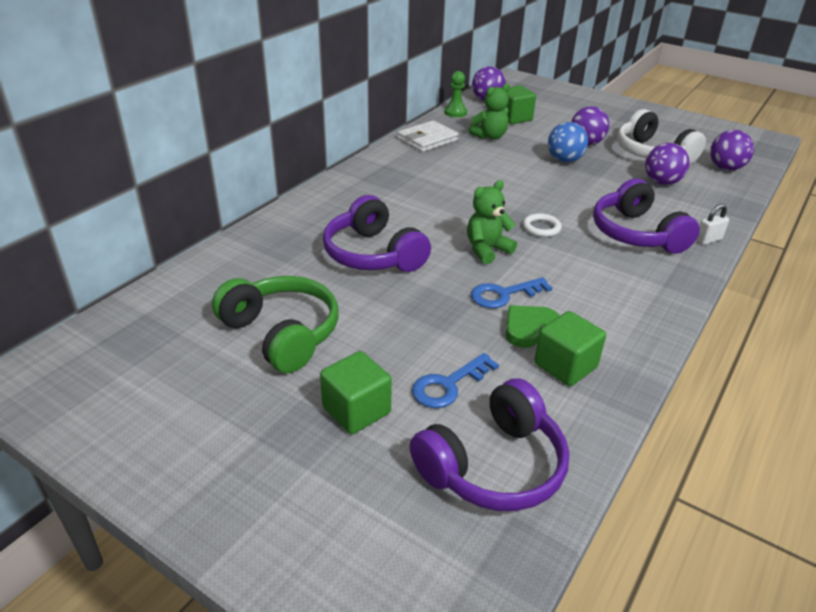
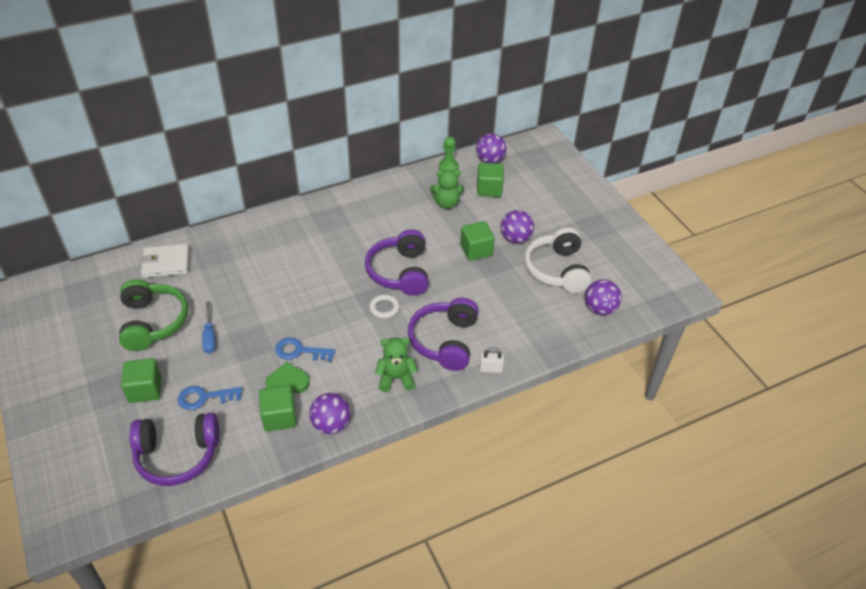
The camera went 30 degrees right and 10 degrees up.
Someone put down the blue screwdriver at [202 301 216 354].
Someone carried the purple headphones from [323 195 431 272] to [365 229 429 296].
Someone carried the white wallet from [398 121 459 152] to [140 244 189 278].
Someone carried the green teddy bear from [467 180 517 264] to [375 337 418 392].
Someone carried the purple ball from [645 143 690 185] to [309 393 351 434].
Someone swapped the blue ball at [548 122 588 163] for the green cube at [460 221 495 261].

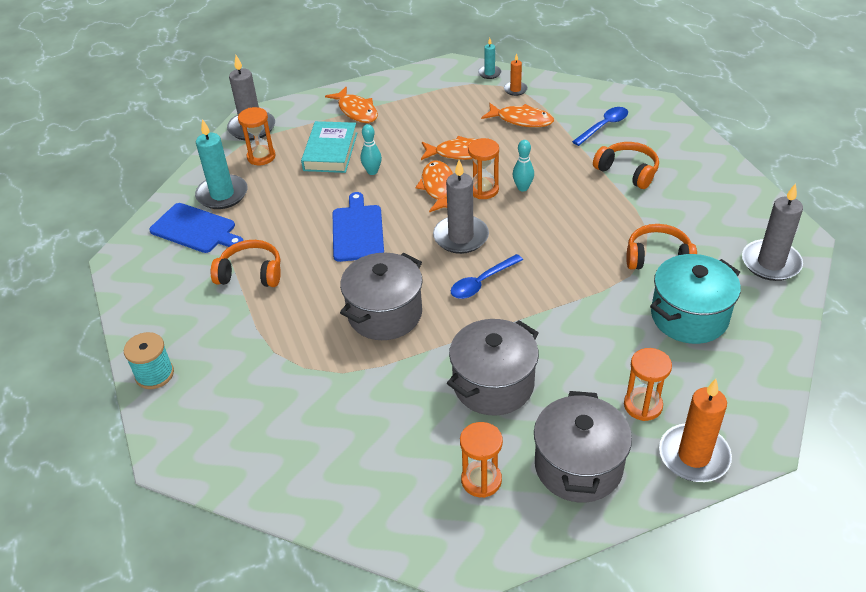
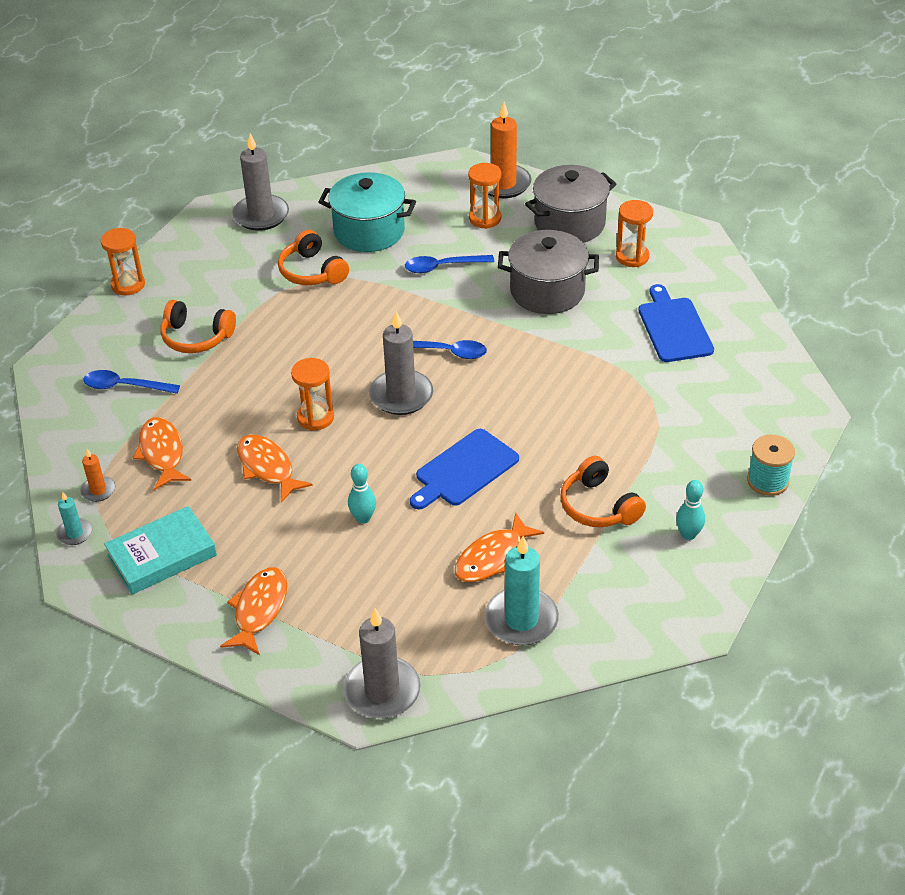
The camera went 130 degrees left and 0 degrees up.
Someone took away the grey pot at [340 253 423 340].
Someone put down the blue spoon at [405 255 494 273].
Someone carried the blue cutting board from [149 203 243 253] to [638 284 714 362].
Someone carried the orange hourglass from [238 107 275 165] to [101 228 145 296].
Someone carried the turquoise book from [301 121 357 173] to [104 506 217 594].
Someone carried the orange fish from [416 160 453 212] to [455 513 544 582].
Someone carried the turquoise bowling pin from [513 140 534 192] to [676 480 705 540].
Someone rotated the orange headphones at [593 142 659 189] by 75 degrees counterclockwise.

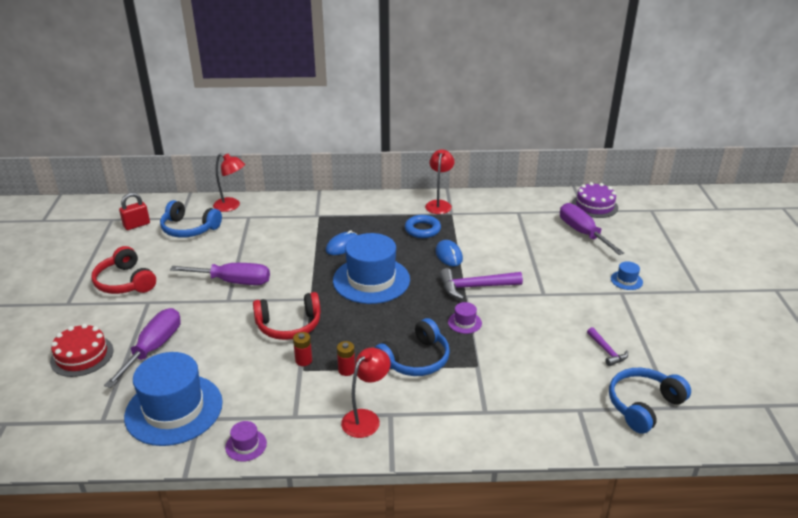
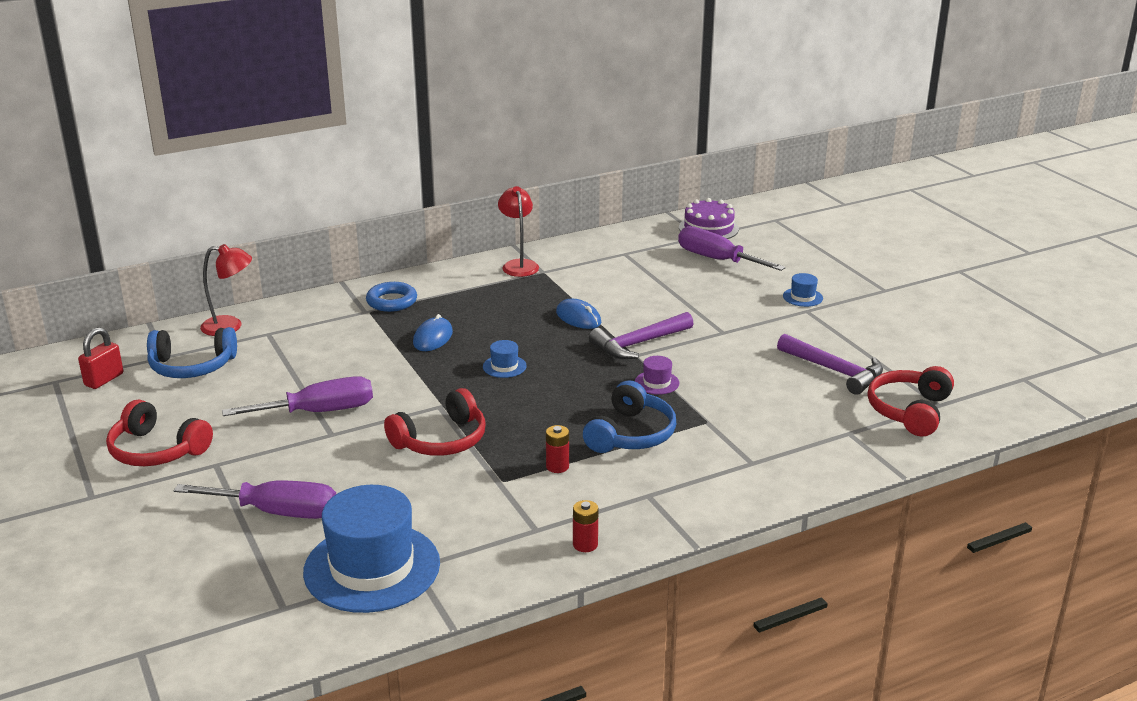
The camera went 25 degrees left and 5 degrees down.
Someone took away the red cake at [50 324 113 377].
Someone took away the purple hat at [225 421 267 462].
Someone took away the red lamp at [341 348 391 438].
Someone carried the red battery from [293 332 312 366] to [573 500 599 552].
Someone carried the blue ring from [405 215 441 238] to [366 282 417 312].
Someone repainted the blue headphones at [609 368 691 434], which became the red headphones at [867 366 954 436].
Someone rotated the purple screwdriver at [104 308 181 388] by 105 degrees clockwise.
Someone scaled the blue hat at [333 233 410 304] by 0.41.
Someone scaled the purple hammer at [587 327 628 366] by 1.75.

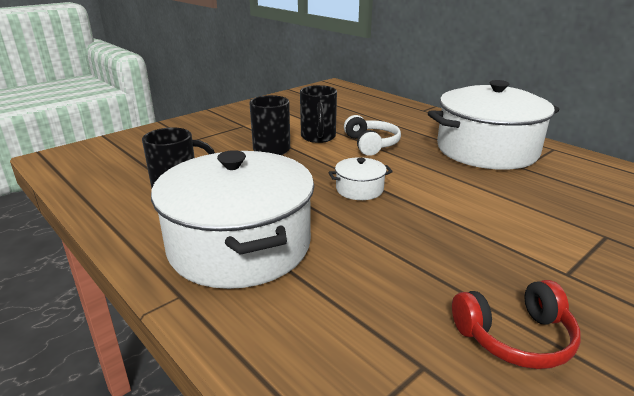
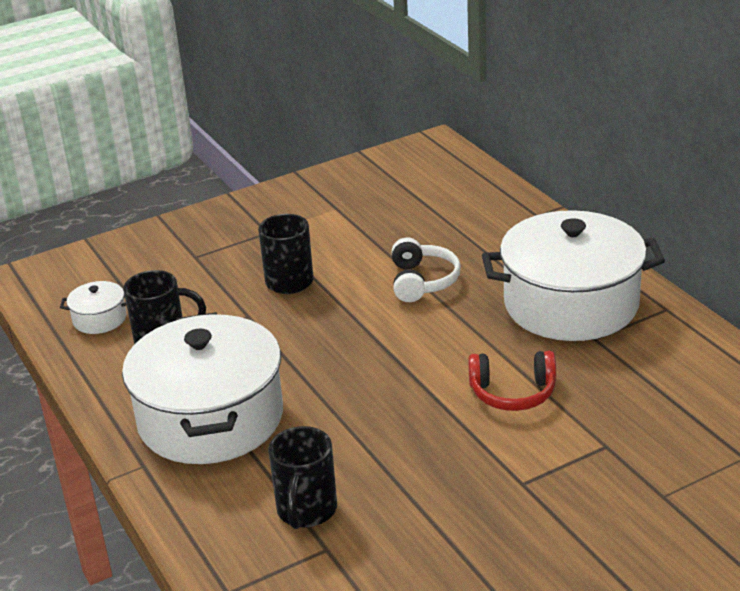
The camera went 15 degrees right and 5 degrees up.
Someone carried the black mug from [300 85 337 143] to [268 426 337 529].
Someone carried the white pot from [328 157 393 200] to [60 281 127 334].
Someone carried the red headphones from [452 280 581 369] to [468 351 556 411].

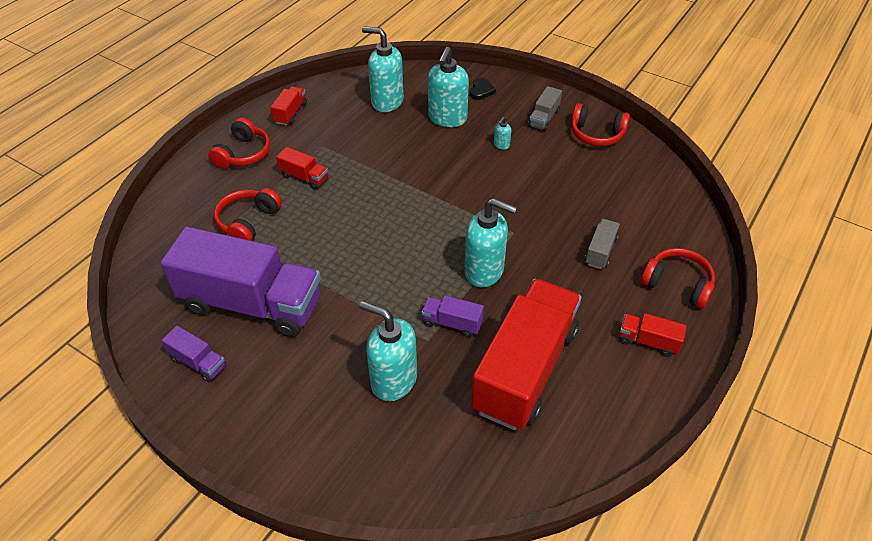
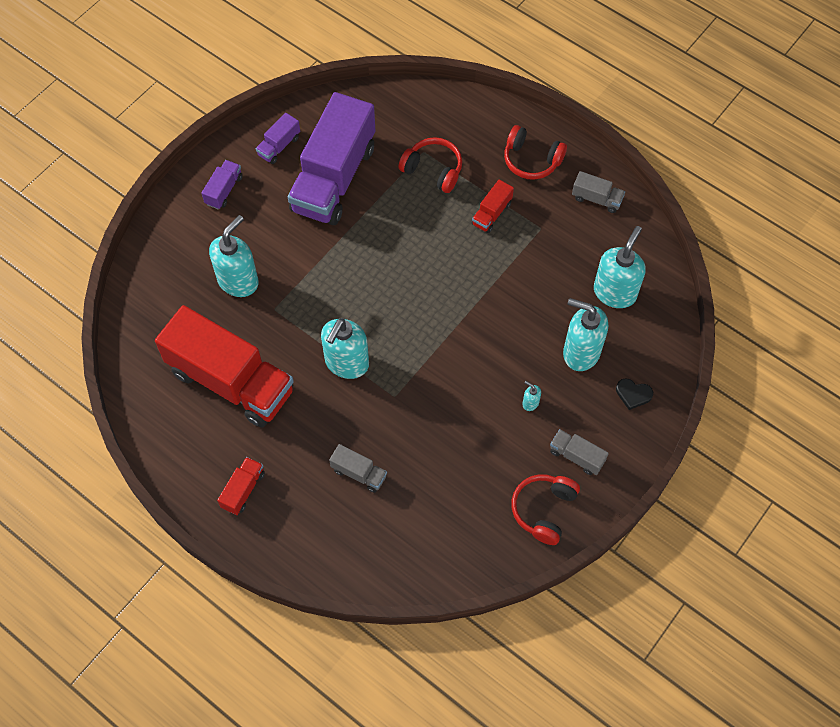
The camera went 95 degrees right and 15 degrees up.
Someone took away the red headphones at [641 248 715 309].
Someone carried the purple truck from [422 295 484 337] to [201 160 243 209].
Someone repainted the red truck at [270 86 307 125], which became the grey truck at [572 171 625 213].

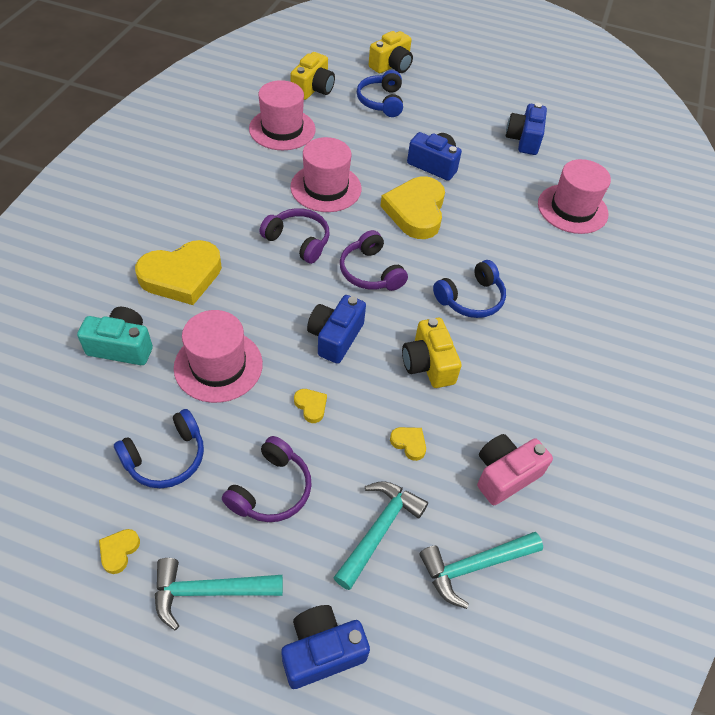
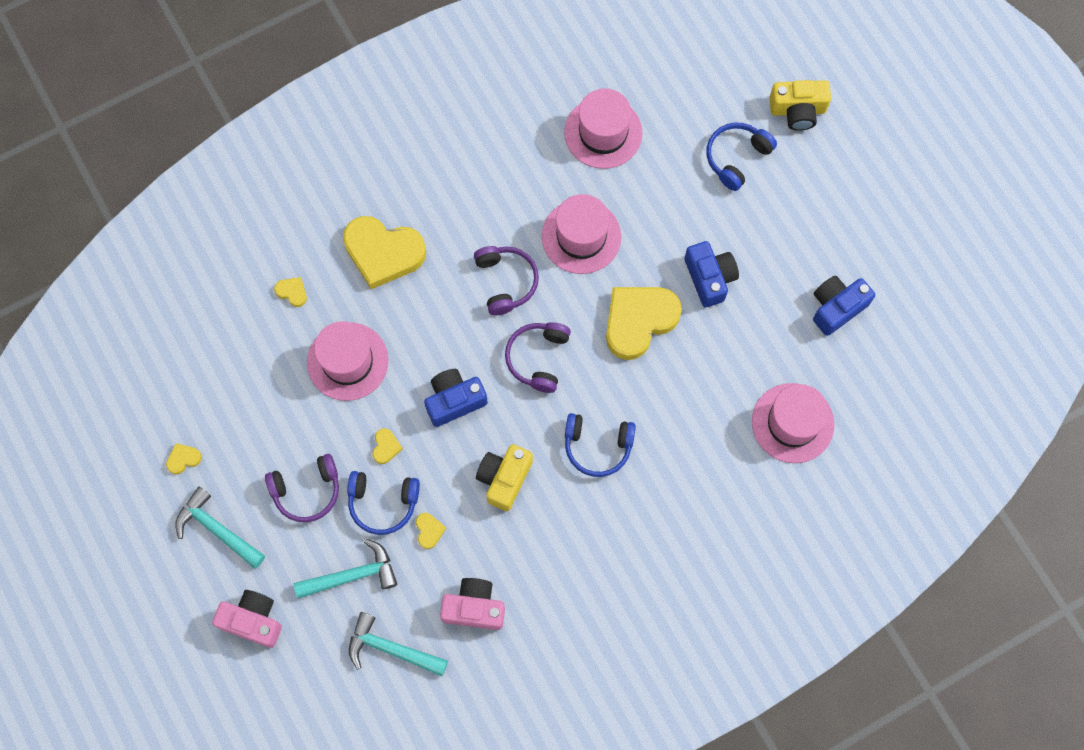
The camera went 45 degrees right and 20 degrees up.
Someone took away the yellow camera at [290 52 335 100].
Someone carried the blue headphones from [114 409 204 488] to [347 471 420 535].
Someone swapped the turquoise camera at [77 307 153 365] for the yellow heart at [274 277 307 307].
Someone repainted the blue camera at [281 605 370 689], which became the pink camera at [212 590 282 648].

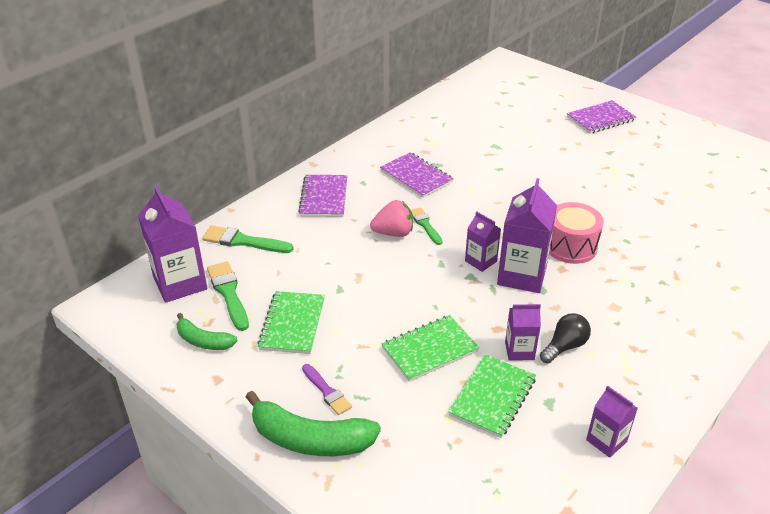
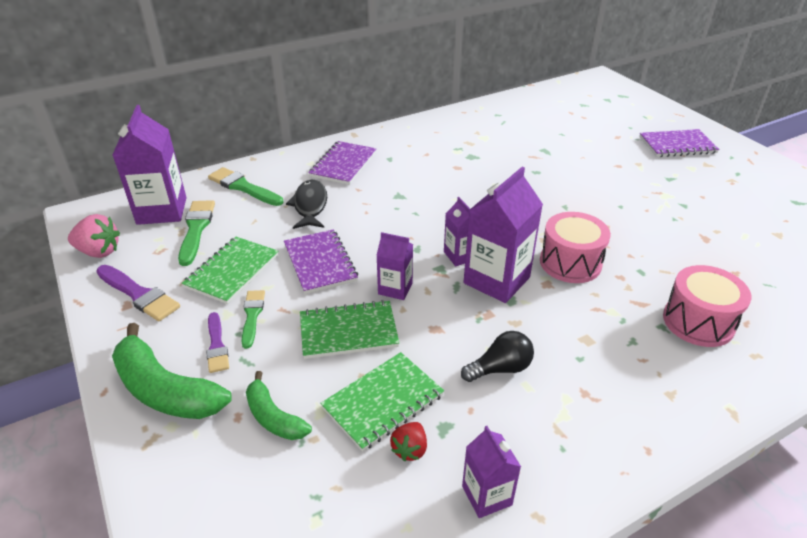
The camera went 20 degrees right and 0 degrees up.
Someone put down the purple brush at [96 265 180 321].
Someone put down the black fish at [286 180 327 229].
Someone put down the red strawberry at [390 422 427 461].
Someone put down the pink drum at [663 265 751 347].
Someone carried the green banana from [176 313 237 350] to [246 371 312 440].
Someone carried the pink strawberry from [370 200 413 237] to [68 214 120 258].
Someone carried the purple notebook from [380 152 454 198] to [284 229 358 294].
Someone carried the green brush from [411 207 443 245] to [241 290 265 349].
Someone carried the purple carton from [505 304 541 361] to [376 232 413 300].

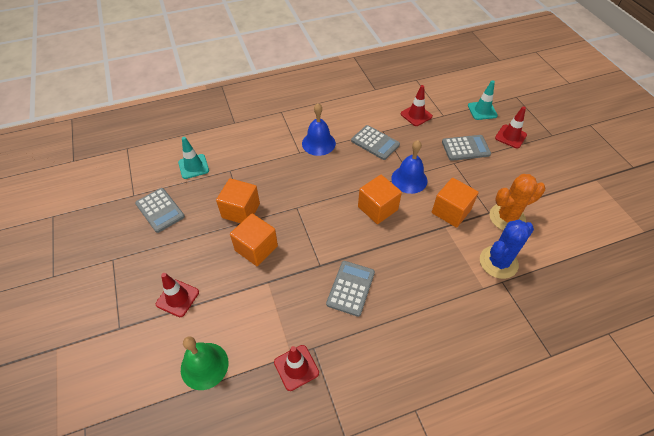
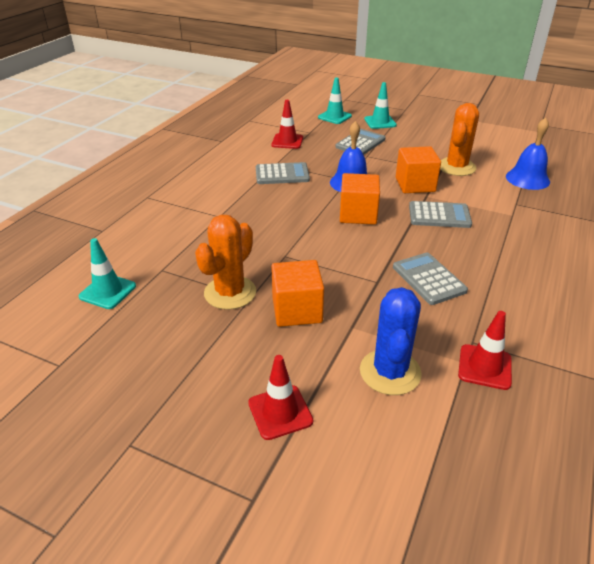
The camera went 45 degrees left and 15 degrees down.
Someone took away the green bell at [181 336 229 390].
Someone carried the grey calculator from [135 188 185 233] to [409 201 472 228].
Someone carried the blue bell from [302 103 336 156] to [506 118 550 190].
Someone carried the blue cactus from [480 220 534 279] to [360 287 422 395].
Someone swapped the orange cube at [216 178 260 223] for the orange cactus at [195 214 256 310].
Someone repainted the red traffic cone at [495 106 527 148], which became the turquoise traffic cone at [364 82 397 129].

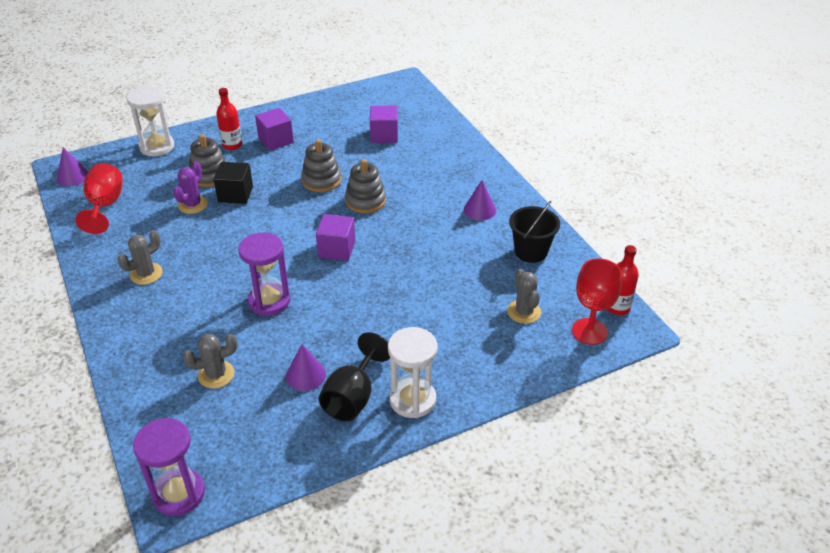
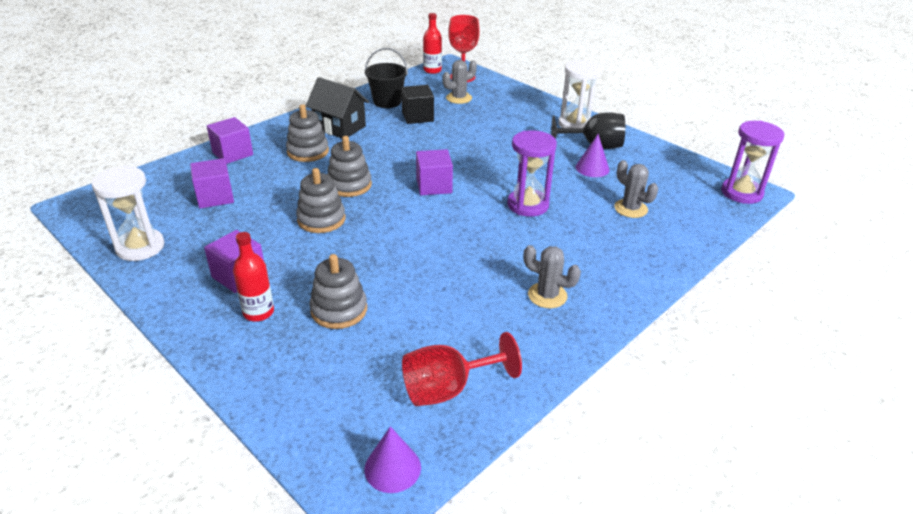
The camera went 110 degrees left and 5 degrees down.
Someone took away the purple cactus at [173 161 208 214].
Someone put down the purple cube at [207 117 253 164].
Someone put down the grey stacking toy at [286 104 329 162].
Someone carried the white hourglass from [126 86 174 156] to [92 166 164 261].
Someone carried the black cube from [213 162 253 204] to [401 85 434 124].
Someone swapped the purple cone at [464 180 496 220] for the black house at [306 77 369 138].

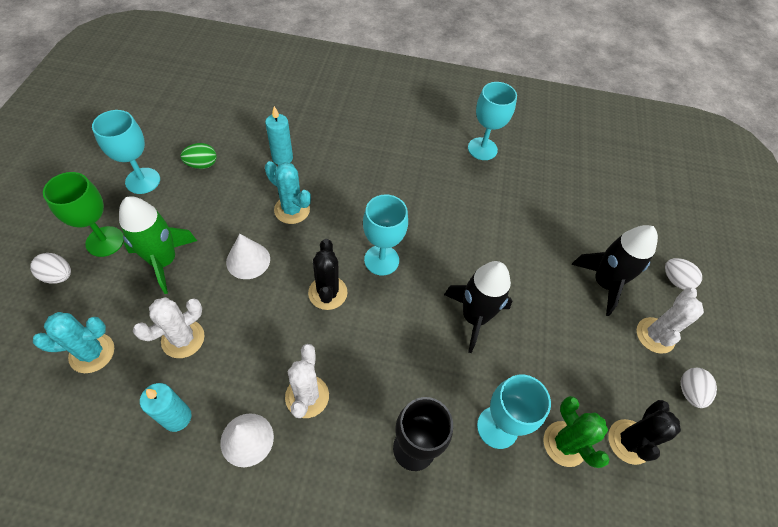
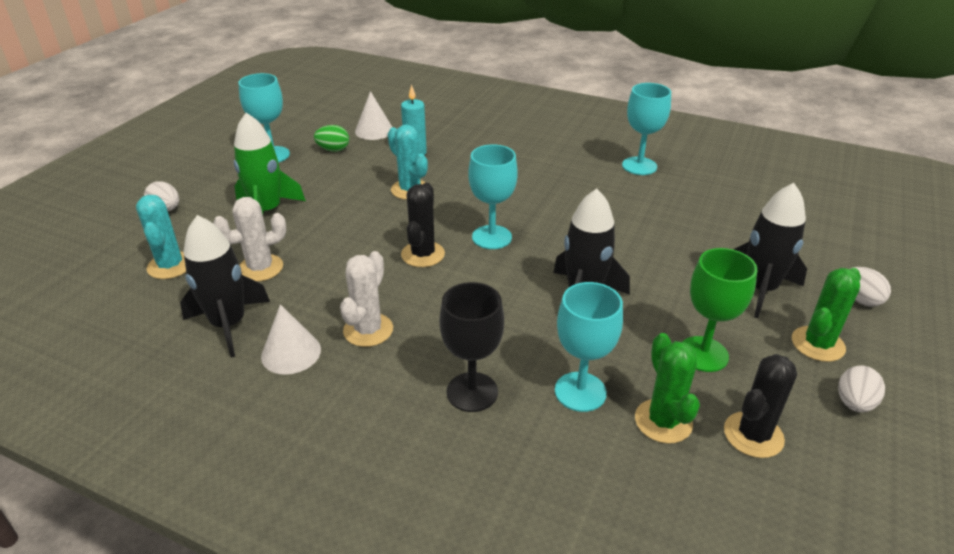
The camera went 20 degrees right and 20 degrees down.
Someone carried the green goblet from [43 172 124 257] to [682 248 757 372].
Someone carried the white cone from [226 234 270 279] to [355 91 392 140].
Someone swapped the turquoise candle at [140 383 192 432] for the black rocket at [180 215 270 358].
Someone repainted the white cactus at [636 288 704 354], which became the green cactus at [792 268 861 362].
Someone rotated the turquoise cactus at [33 312 114 373] by 75 degrees clockwise.

